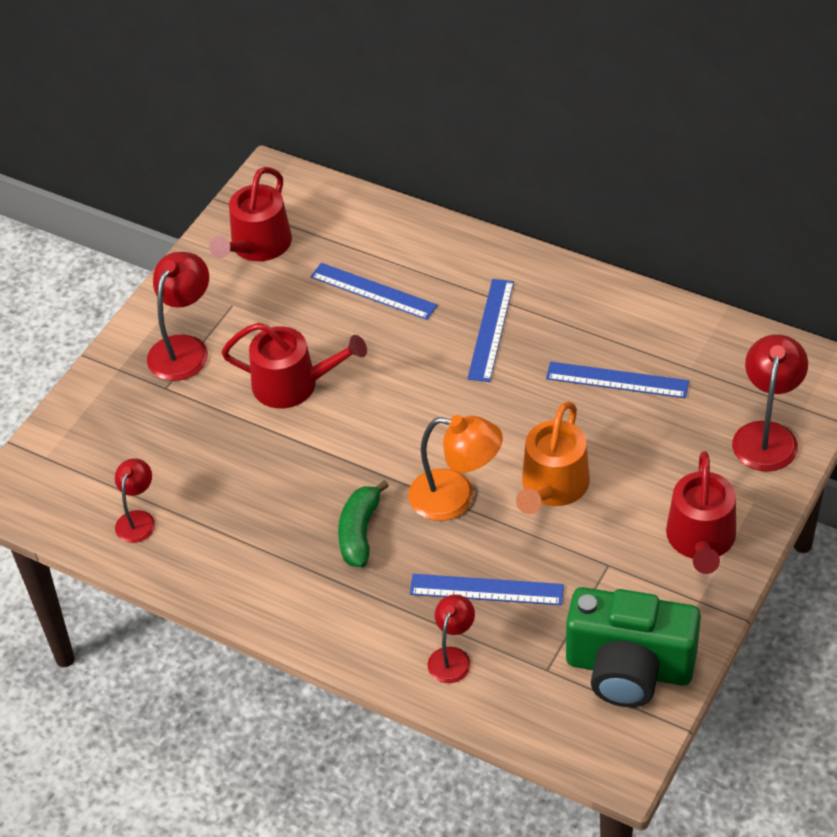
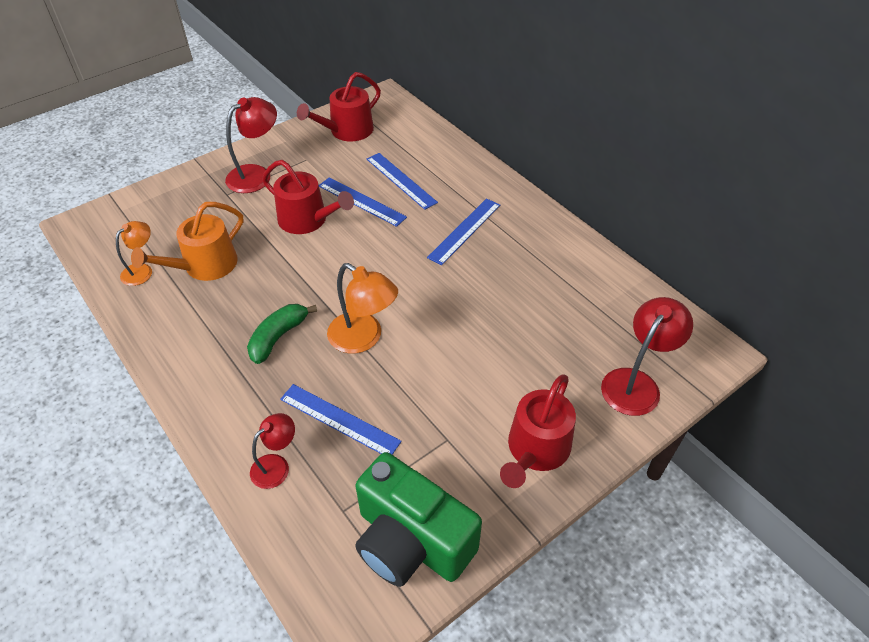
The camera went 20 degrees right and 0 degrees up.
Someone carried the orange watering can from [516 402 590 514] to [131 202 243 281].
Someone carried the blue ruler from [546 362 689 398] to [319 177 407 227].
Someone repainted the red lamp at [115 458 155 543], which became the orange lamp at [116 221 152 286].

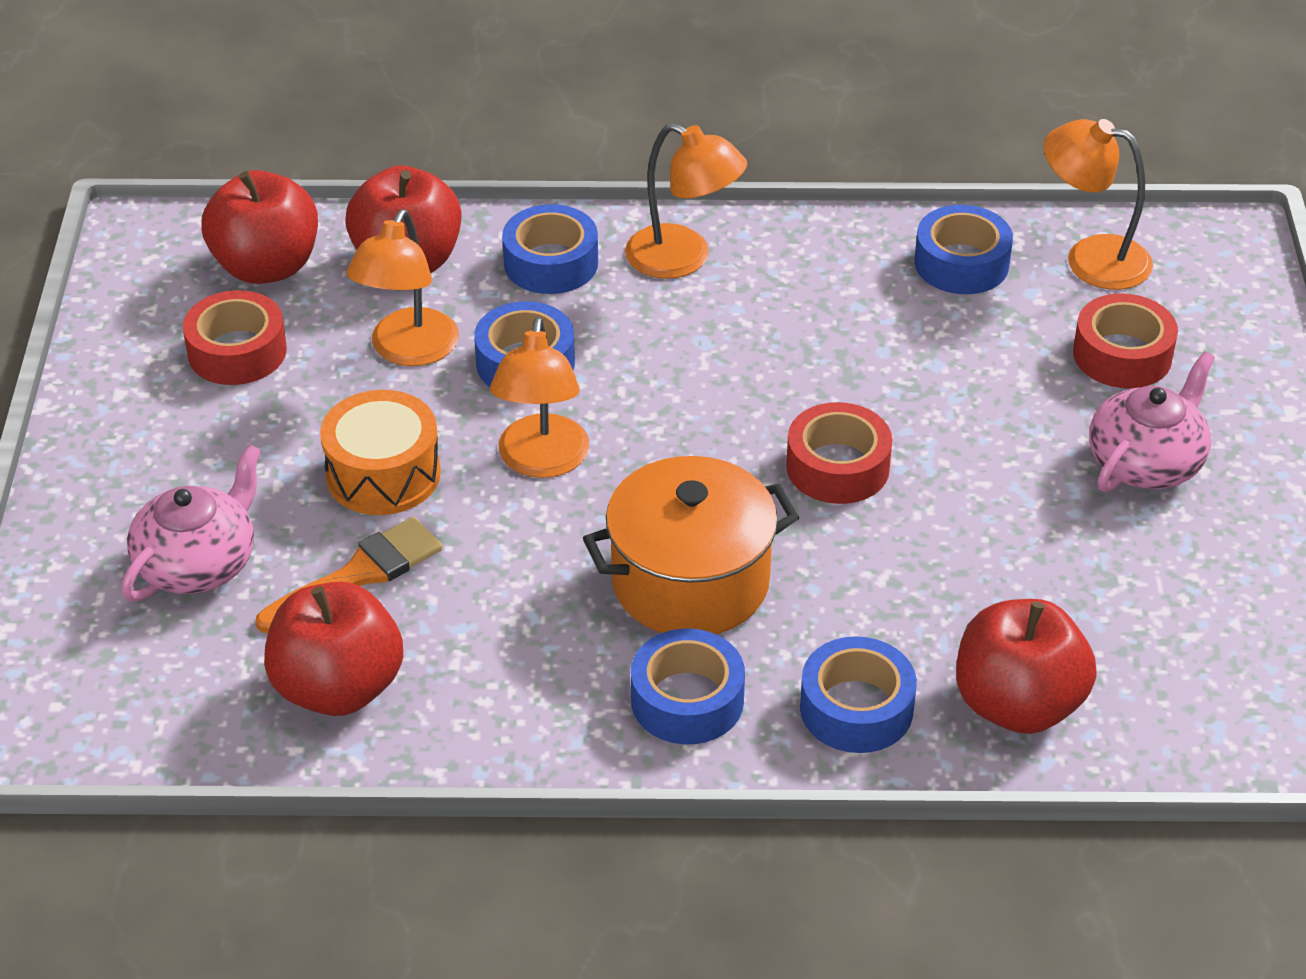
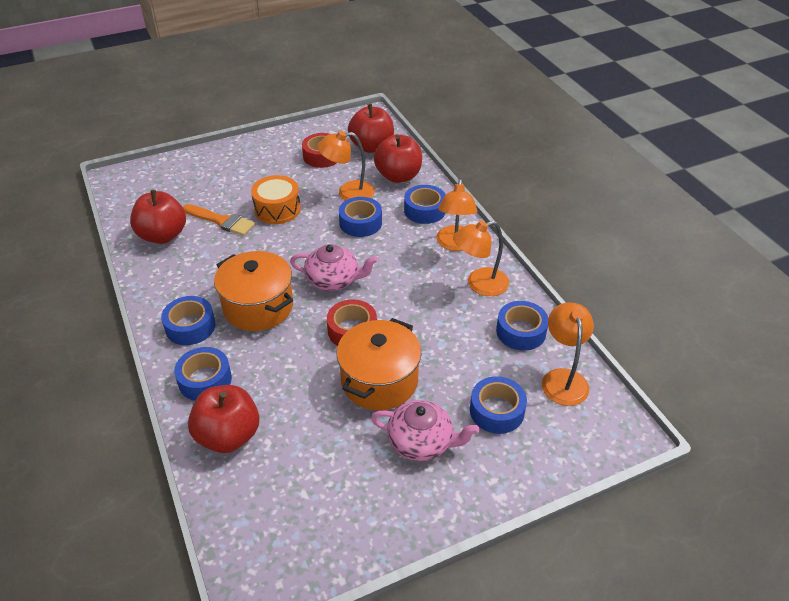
The camera went 65 degrees right and 0 degrees up.
Someone put down the orange pot at [336 318 421 410].
Someone carried the pink teapot from [122 444 262 601] to [290 244 378 291].
Someone carried the orange lamp from [490 317 590 478] to [453 221 509 296].
Someone repainted the red tape at [1073 293 1178 388], which became the blue tape at [470 376 527 434].

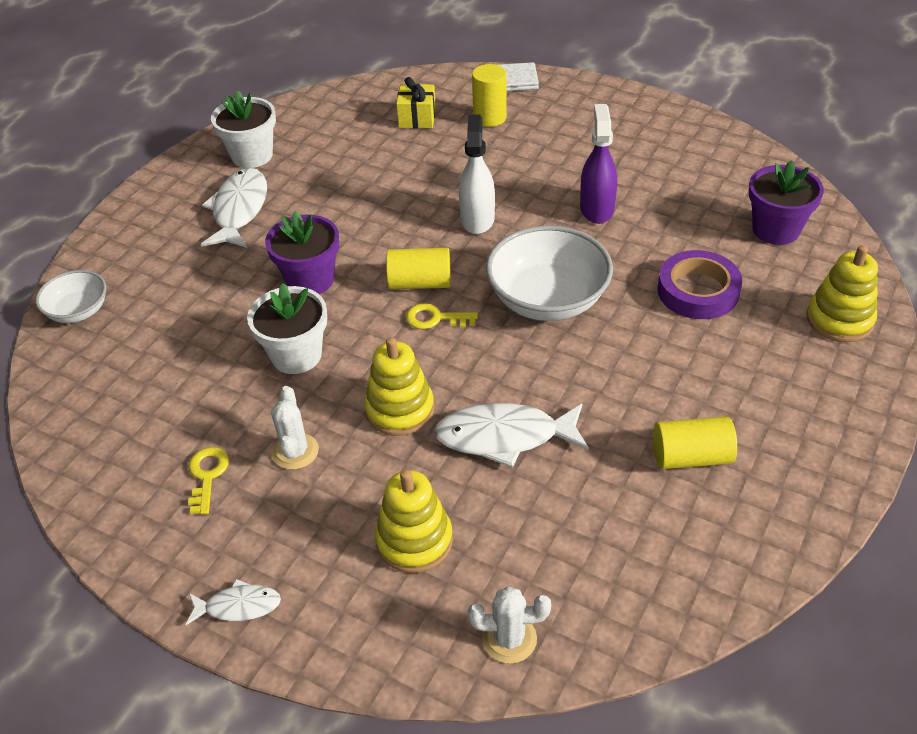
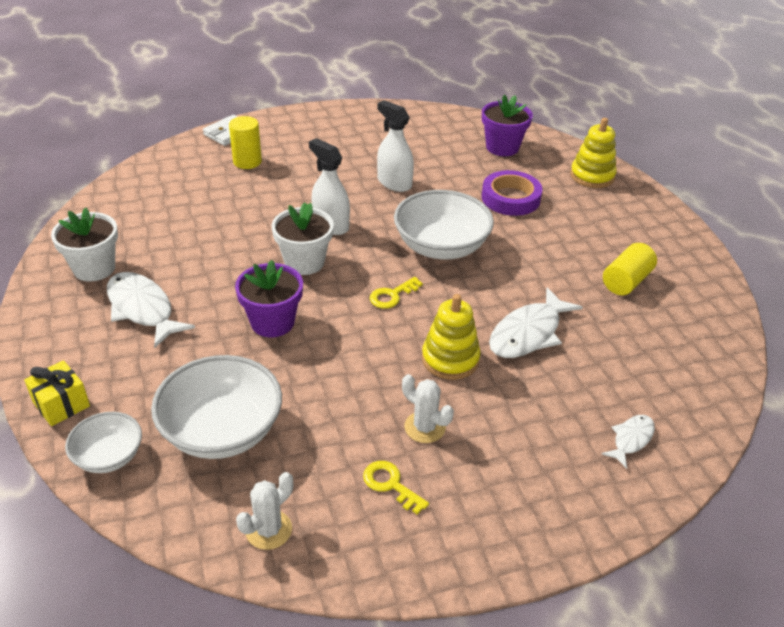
The camera went 50 degrees left and 5 degrees down.
Someone took away the yellow stacking toy at [375 469 453 573].
Someone took away the yellow cylinder at [386 248 451 290].
Someone put down the white bowl at [151 355 282 459].
Someone carried the white fish from [186 579 281 625] to [602 415 655 469].
Someone carried the white flower pot from [247 283 327 374] to [272 202 334 275].
Someone carried the yellow gift from [396 77 436 128] to [24 360 90 426].
Someone carried the white cactus from [468 586 551 664] to [236 472 293 550].
Someone repainted the purple spray bottle at [580 104 617 224], which became the white spray bottle at [377 100 414 192].

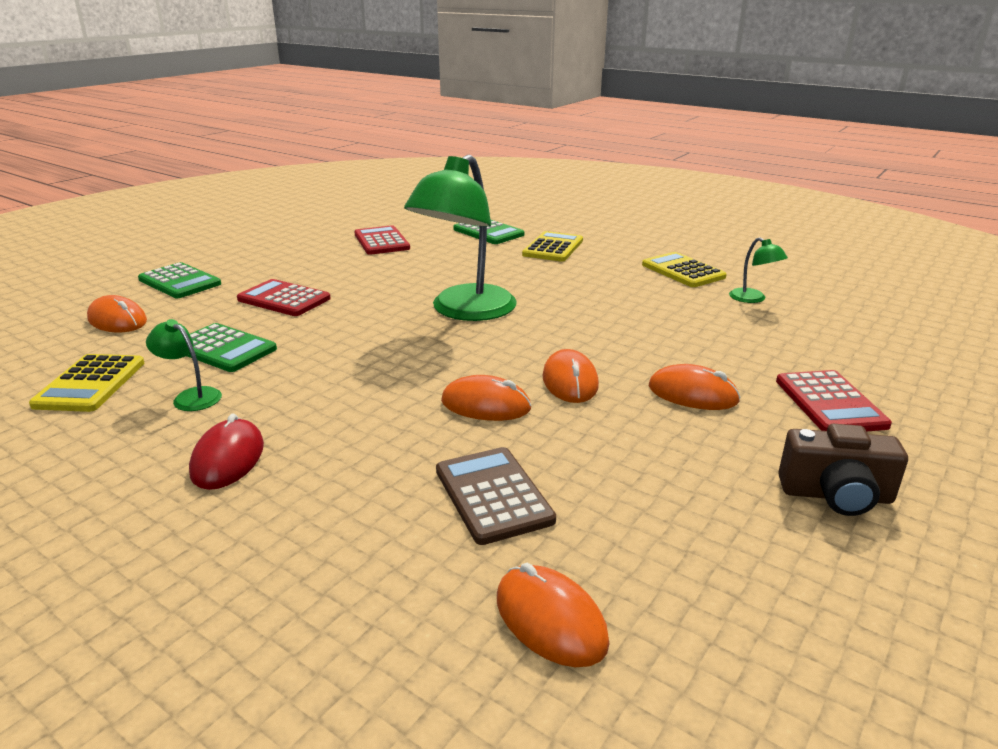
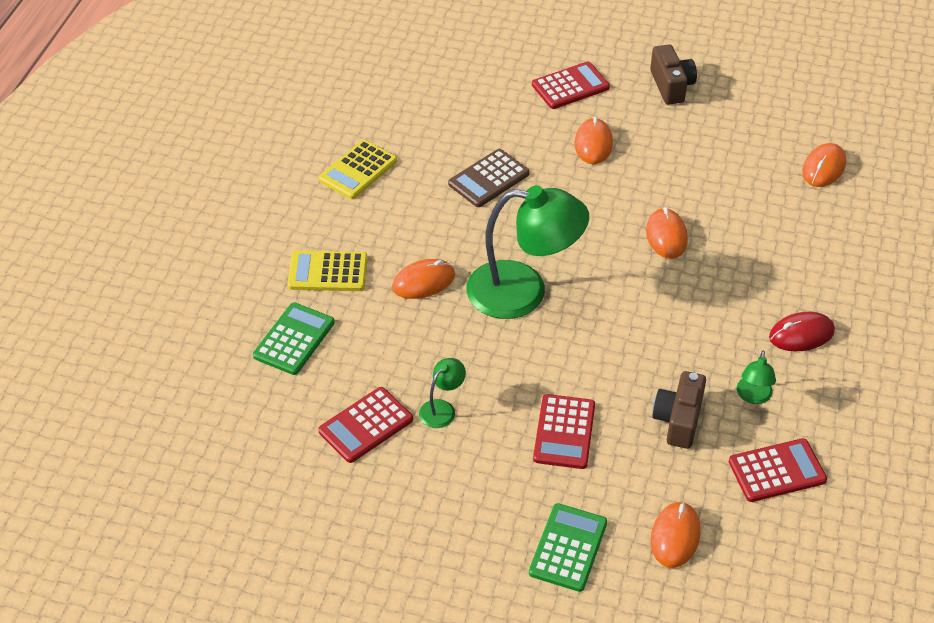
The camera went 110 degrees left and 20 degrees up.
Someone carried the brown calculator from [436 447 556 545] to [448 149 530 207].
Someone carried the orange mouse from [542 349 599 403] to [392 259 455 299].
Someone carried the green lamp from [729 237 788 303] to [419 358 466 428].
Someone swapped the green calculator at [187 323 277 372] for the brown camera at [652 371 706 449].
Someone repainted the yellow calculator at [29 354 145 412], which became the red calculator at [729 438 827 502].

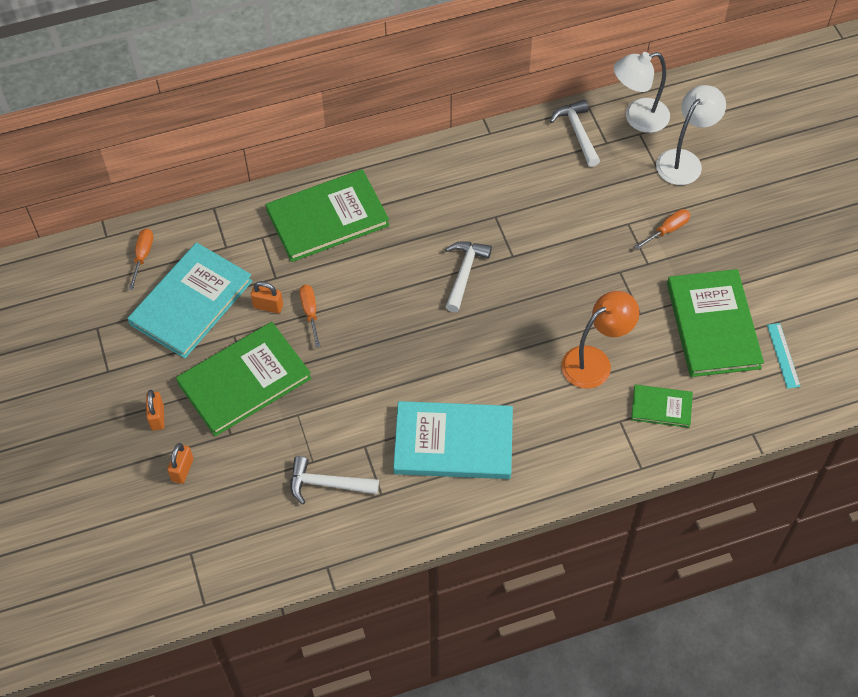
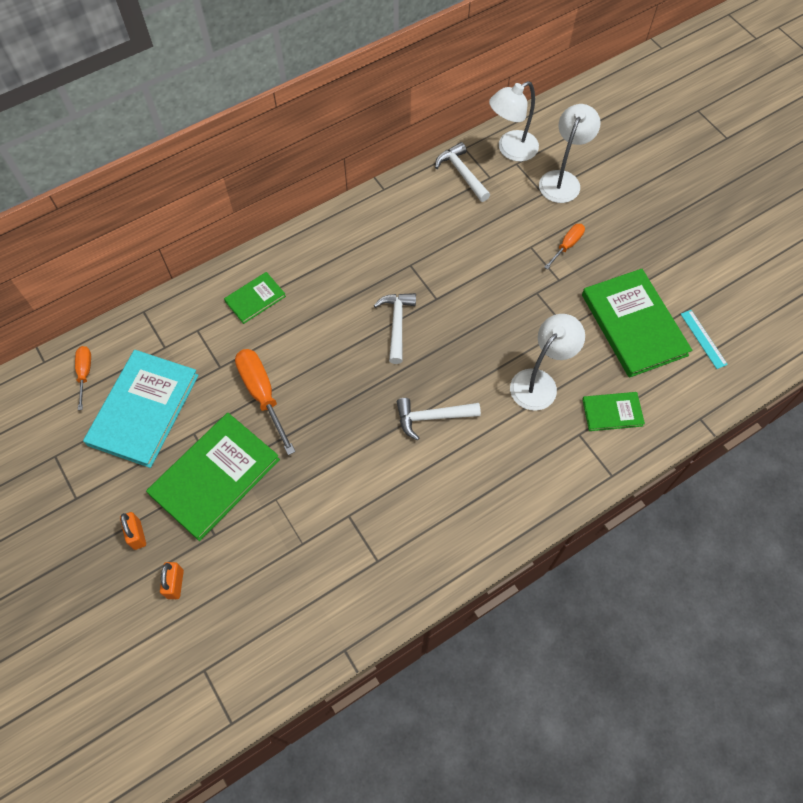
The camera went 15 degrees left and 5 degrees up.
Someone took away the orange padlock at [251 281 283 313].
Someone took away the turquoise book at [393 401 513 479].
Someone carried the white hammer from [290 456 379 504] to [397 398 481 440].
Someone repainted the orange lamp at [561 291 639 389], which became the white lamp at [510 314 585 411].
Someone scaled the green book at [266 169 389 262] by 0.51.
Someone scaled the orange screwdriver at [299 285 320 348] by 1.74.

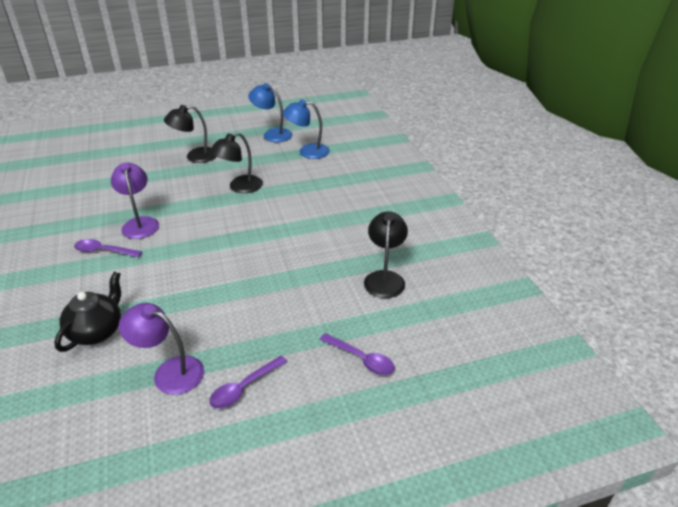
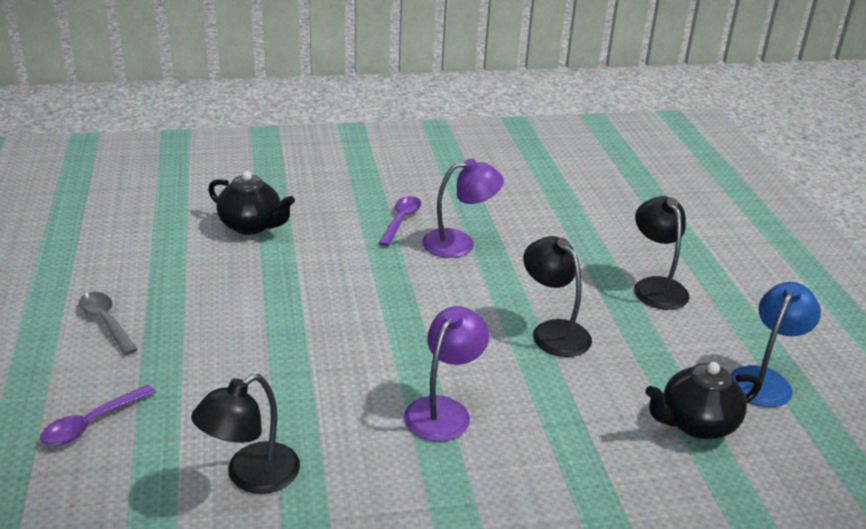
The camera went 95 degrees right and 5 degrees down.
Someone carried the purple lamp from [119 303 204 395] to [404 306 490 442].
Someone swapped the blue lamp at [283 99 330 159] for the black teapot at [646 362 761 439].
Someone repainted the purple spoon at [209 356 287 409], which became the grey spoon at [79 292 138 355].
Someone rotated the black lamp at [364 211 408 298] by 120 degrees clockwise.

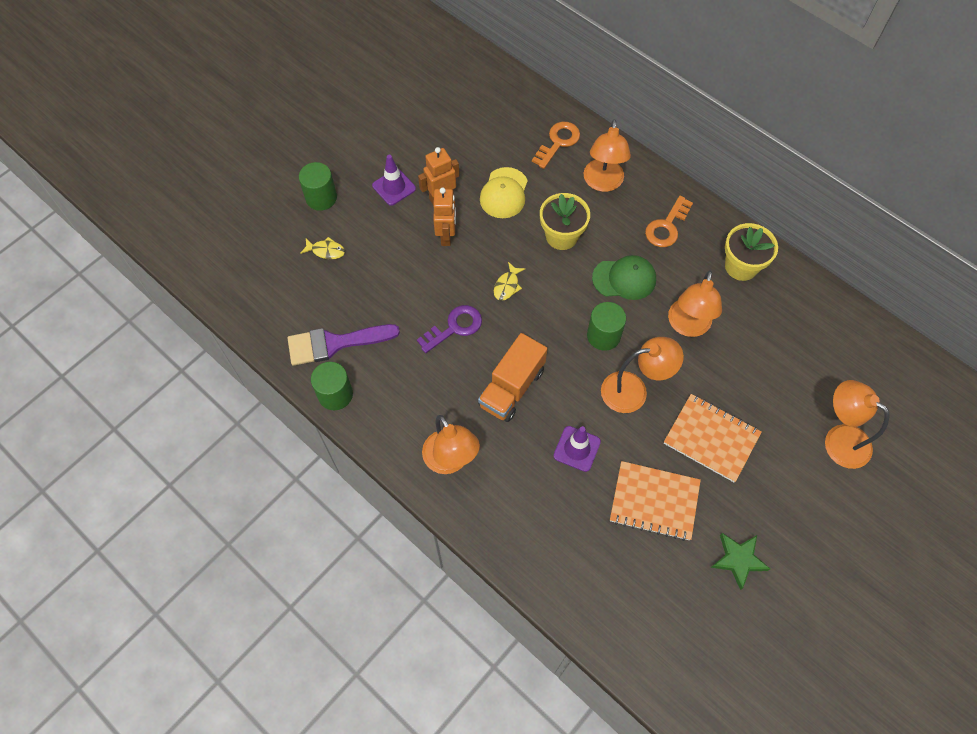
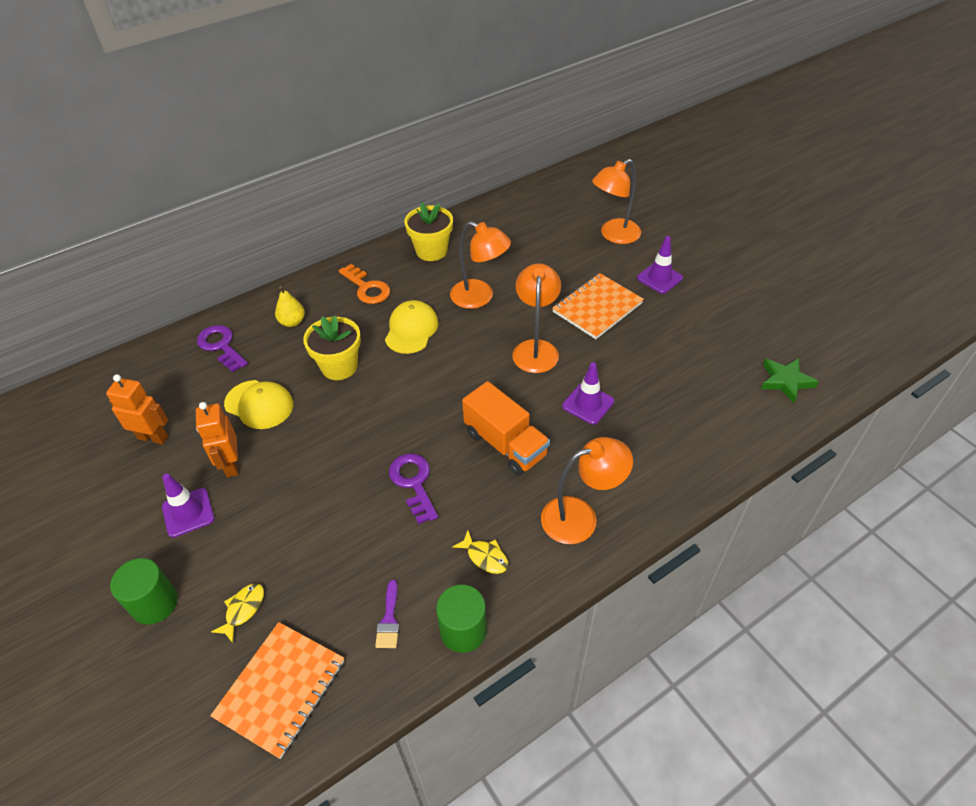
The camera went 75 degrees left and 15 degrees down.
Someone took away the green cylinder at [587 302 626 351].
Someone put down the purple traffic cone at [637 236 683 294].
Someone carried the orange robot from [433 188 456 246] to [106 374 168 445].
Someone carried the yellow fish from [494 262 525 301] to [452 531 508 574].
Someone carried the orange notebook from [610 461 701 541] to [210 622 344 759].
Someone carried the green star from [711 533 770 590] to [761 358 819 403].
Someone swapped the orange lamp at [584 119 631 192] for the yellow pear at [275 286 305 327].
Someone repainted the orange key at [532 122 580 169], which became the purple key at [197 325 248 372].
Someone repainted the green cap at [592 255 656 300], which became the yellow cap at [385 300 439 354].
Someone scaled the purple brush at [288 324 400 366] by 0.48.

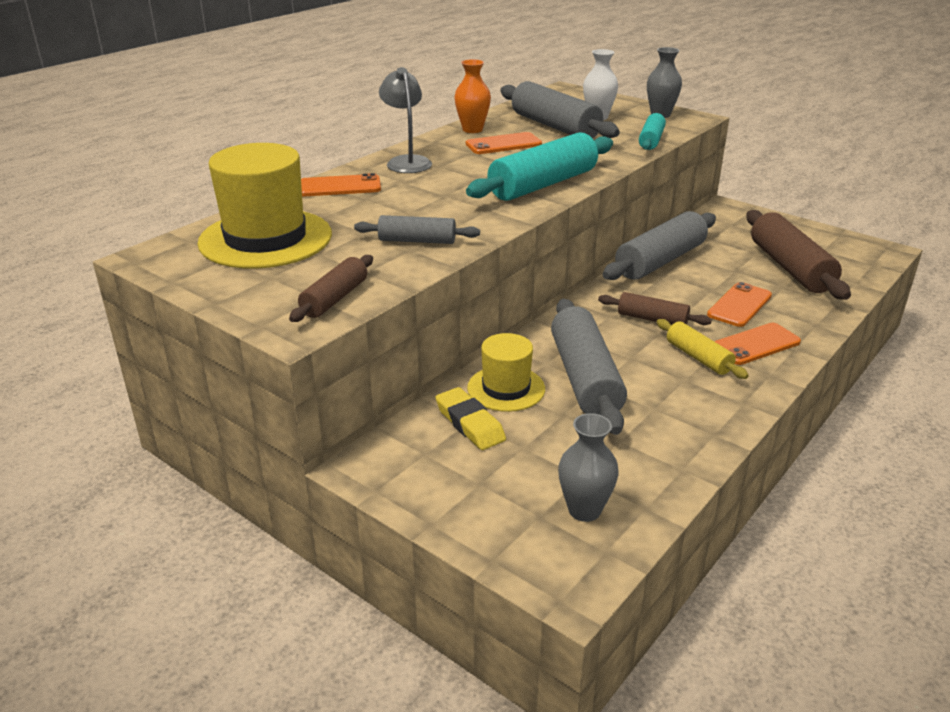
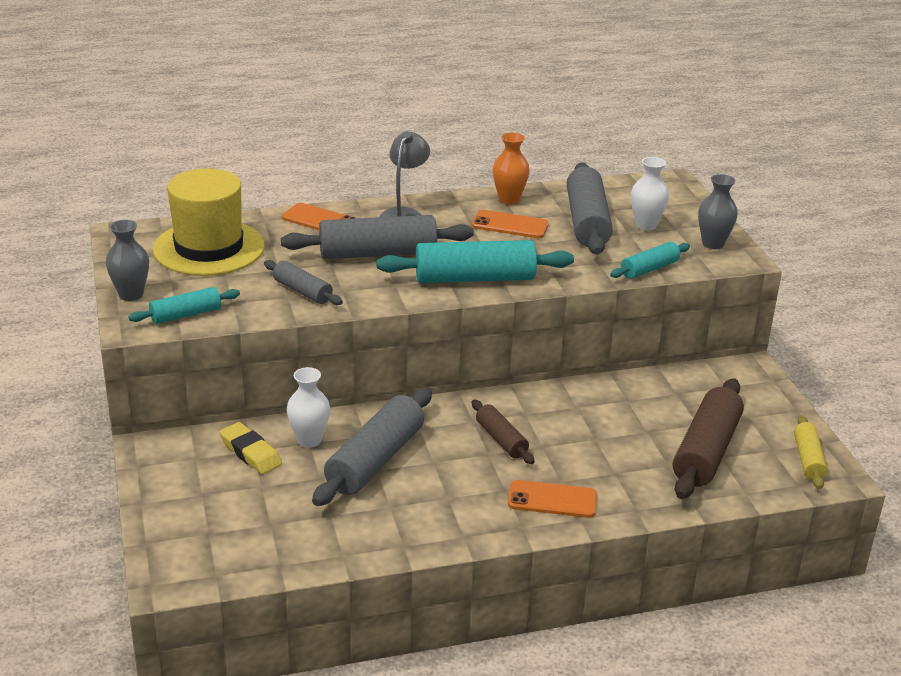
The camera went 35 degrees right and 0 degrees up.
Someone took away the orange phone at [707 282 772 327].
Someone carried the grey vase from [558 413 619 522] to [106 220 149 301].
Someone carried the grey rolling pin from [603 211 716 280] to [281 215 474 259].
Someone carried the yellow rolling pin from [657 319 749 379] to [794 415 828 489].
Someone swapped the yellow hat at [467 333 545 412] for the white vase at [287 367 330 448].
Someone repainted the brown rolling pin at [289 255 373 322], which became the turquoise rolling pin at [128 287 240 324].
Someone rotated the yellow eraser at [435 387 506 450] by 45 degrees counterclockwise.

